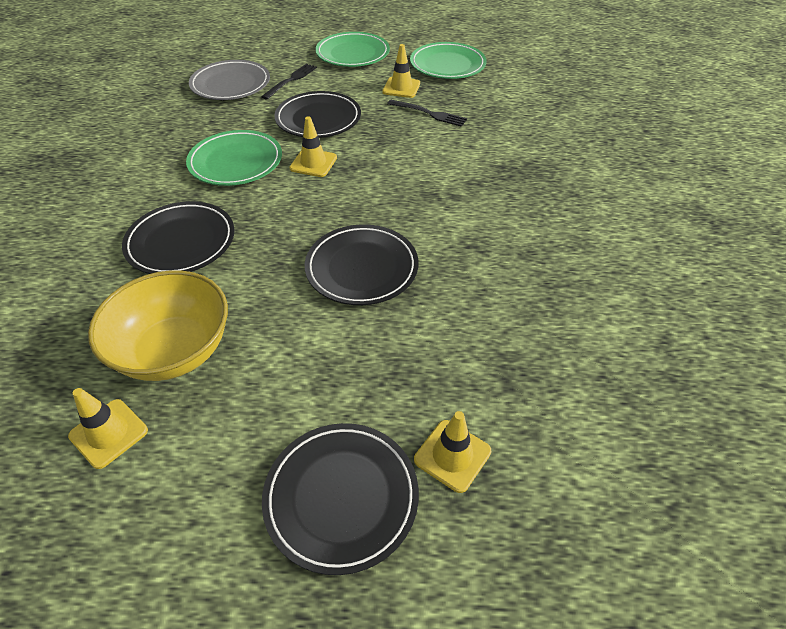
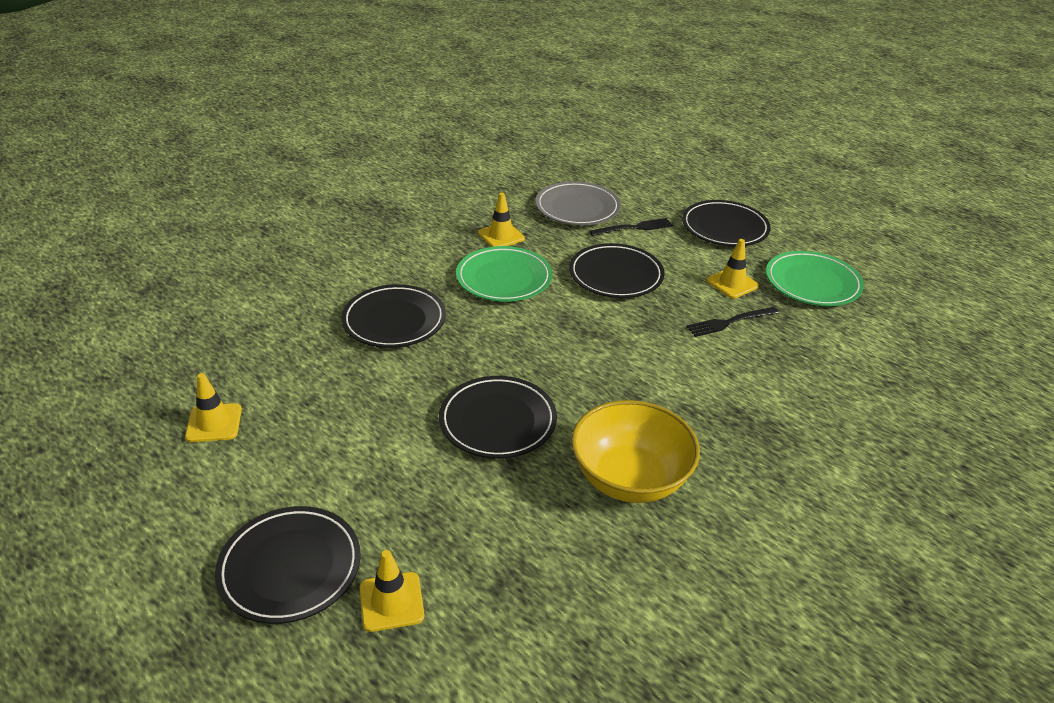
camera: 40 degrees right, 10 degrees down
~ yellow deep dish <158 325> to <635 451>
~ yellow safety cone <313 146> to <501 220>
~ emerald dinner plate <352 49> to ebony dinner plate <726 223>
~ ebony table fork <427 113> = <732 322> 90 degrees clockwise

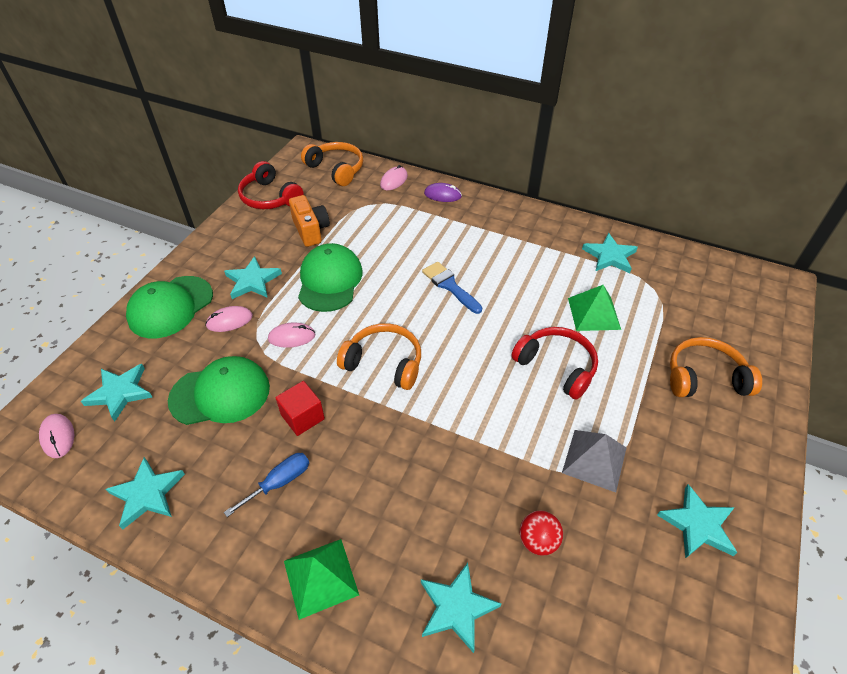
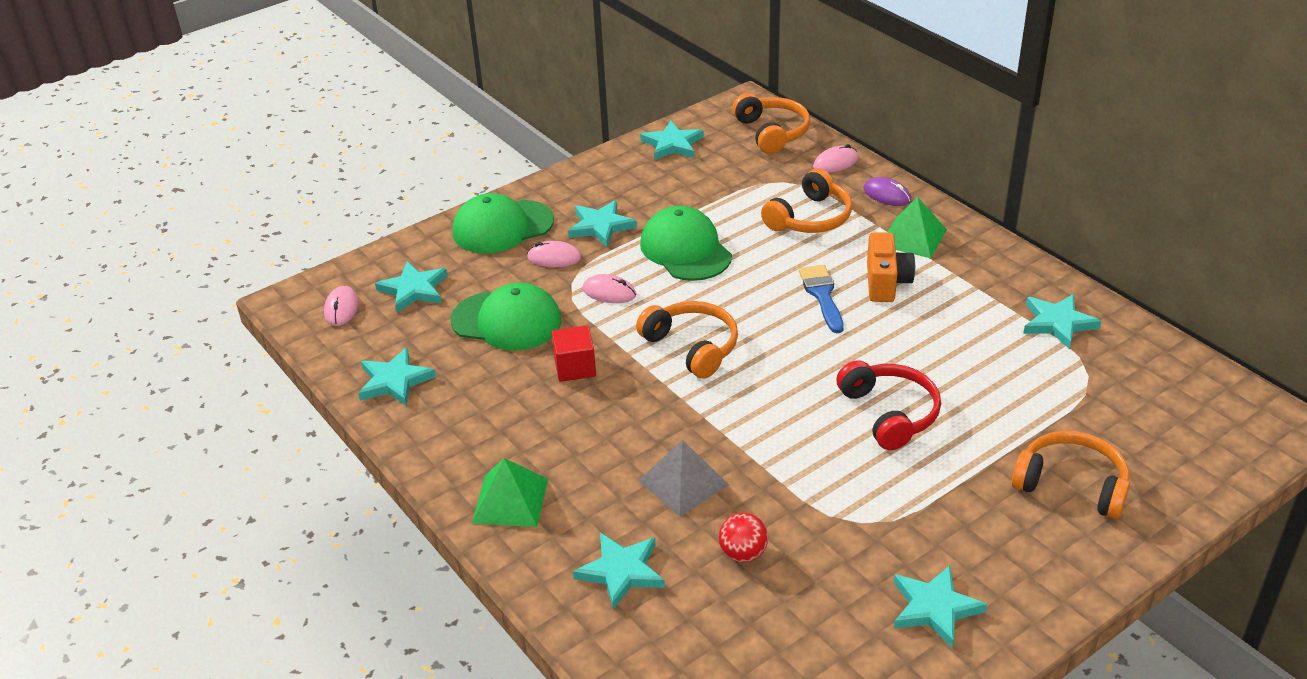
camera: 30 degrees right, 10 degrees down
- cobalt hand screwdriver <266 485>
~ crimson headset <271 185> to teal star <672 140>
~ orange-coloured photo camera <309 221> to <891 267>
~ emerald peaked cap <330 277> = <686 243> 60 degrees counterclockwise
~ gray solid pyramid <594 461> to <683 478>
~ emerald solid pyramid <594 308> to <917 227>
+ orange-coloured headset <806 201>

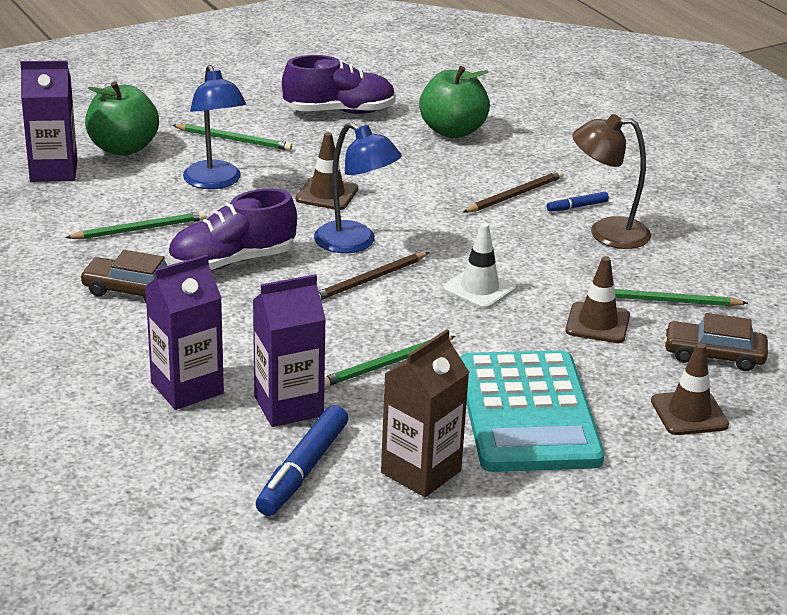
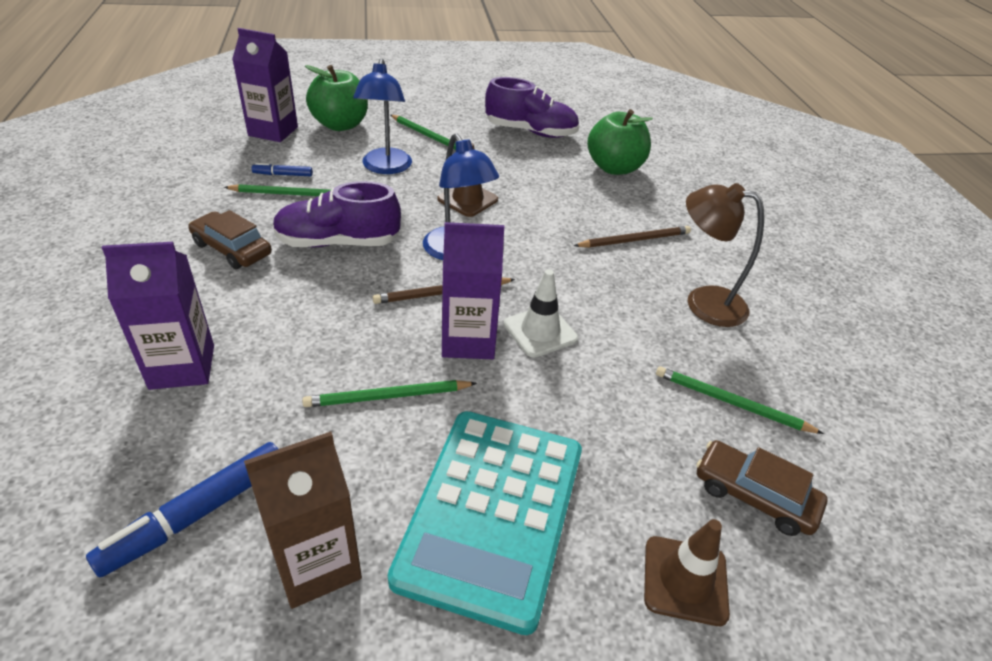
camera: 20 degrees right, 10 degrees up
~ royal purple carton <289 350> to <473 290>
~ cobalt felt pen <578 202> to <282 169>
- russet safety cone <597 299>

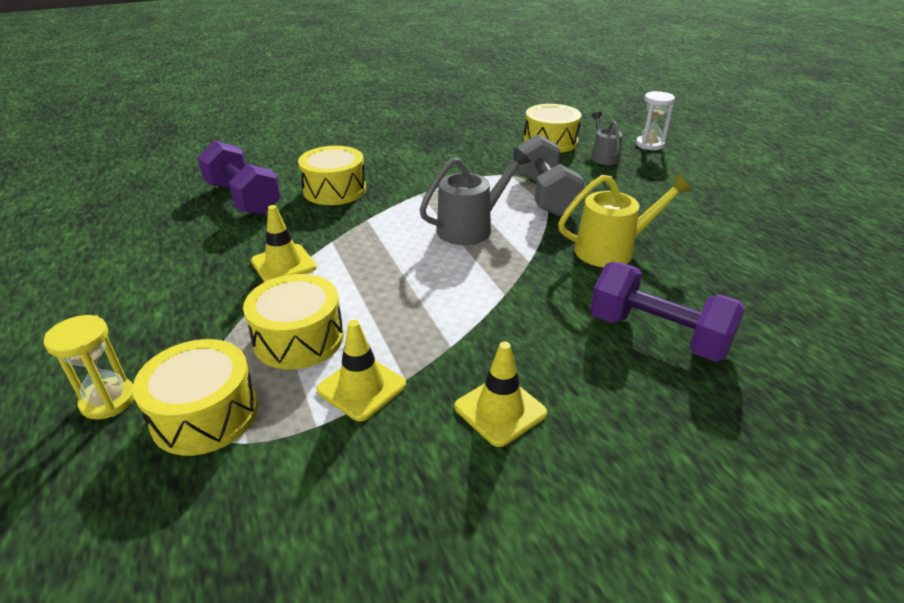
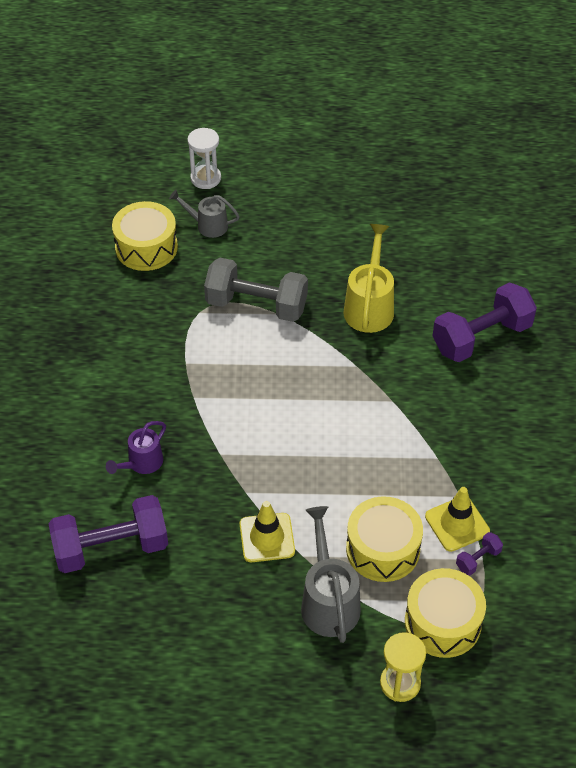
camera: 65 degrees left, 15 degrees up
~ yellow snare drum <332 175> to royal purple watering pot <136 447>
~ gray watering pot <475 196> to <331 574>
- yellow safety cone <501 394>
+ royal purple hand weight <479 553>

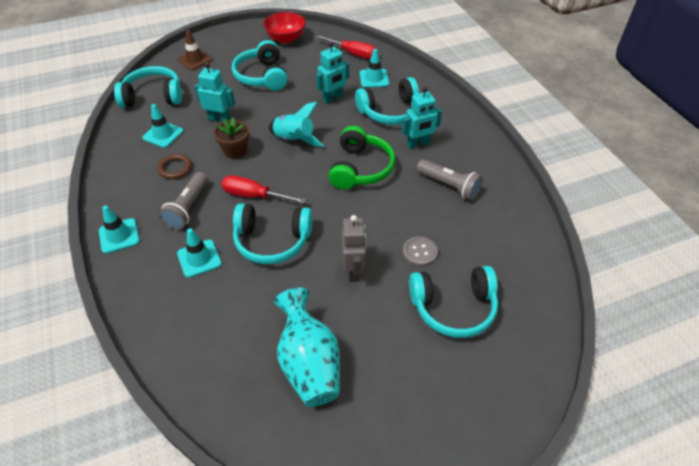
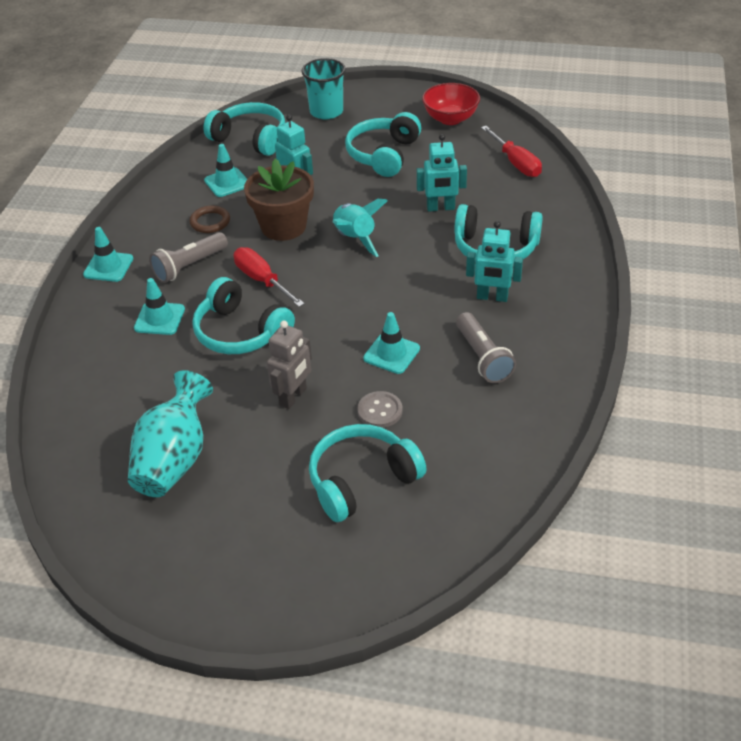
camera: 35 degrees right, 5 degrees down
~ russet safety cone <194 50> to teal beaker <323 88>
~ russet flower pot <231 138> = <279 199> x1.58
- emerald headset <361 158>
~ teal safety cone <374 68> to <391 343>
~ teal headset <453 302> = <368 473> 120 degrees clockwise

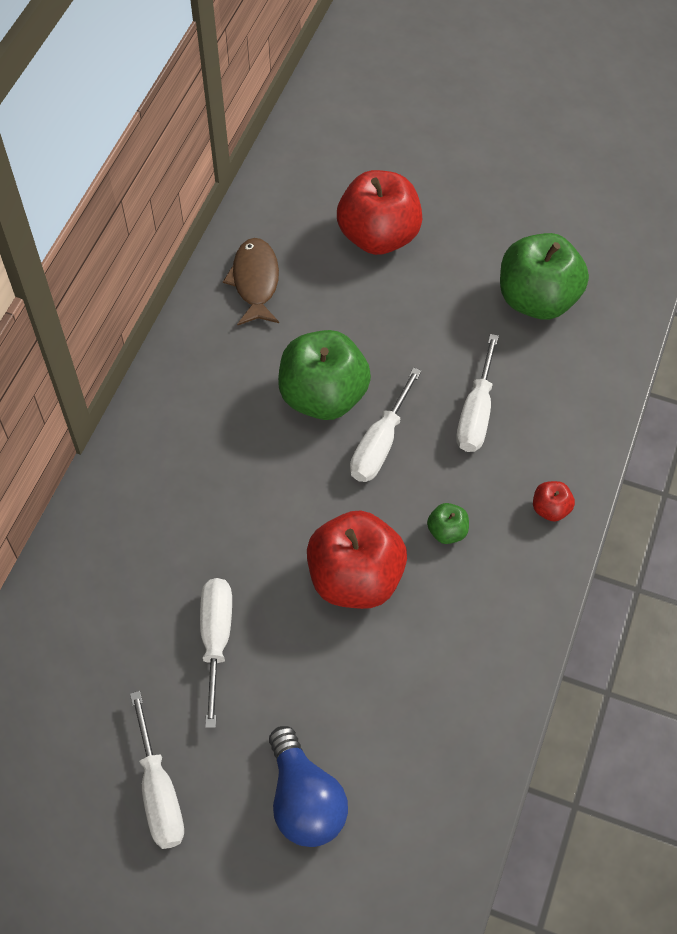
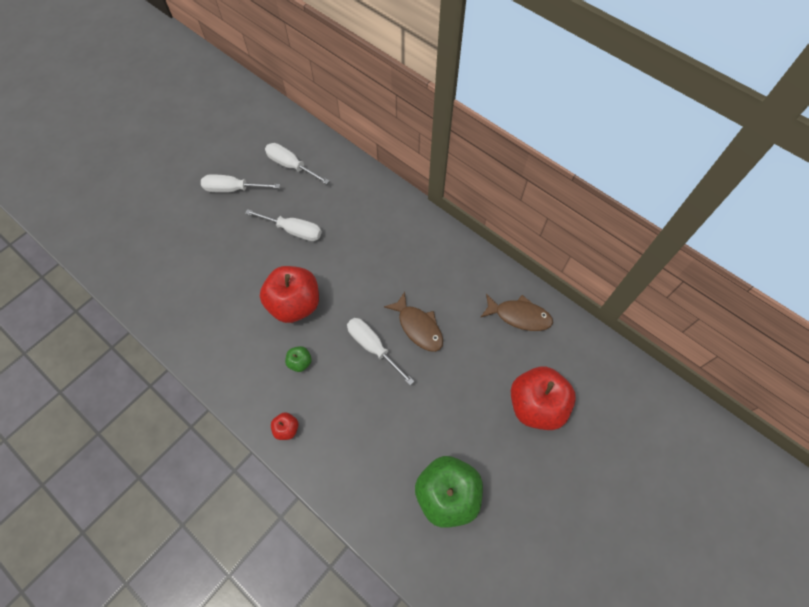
camera: 110 degrees right, 5 degrees up
- cobalt light bulb <308 786>
~ emerald toy apple <324 375> to russet fish <413 322>
~ white hand screwdriver <477 393> to <297 163>

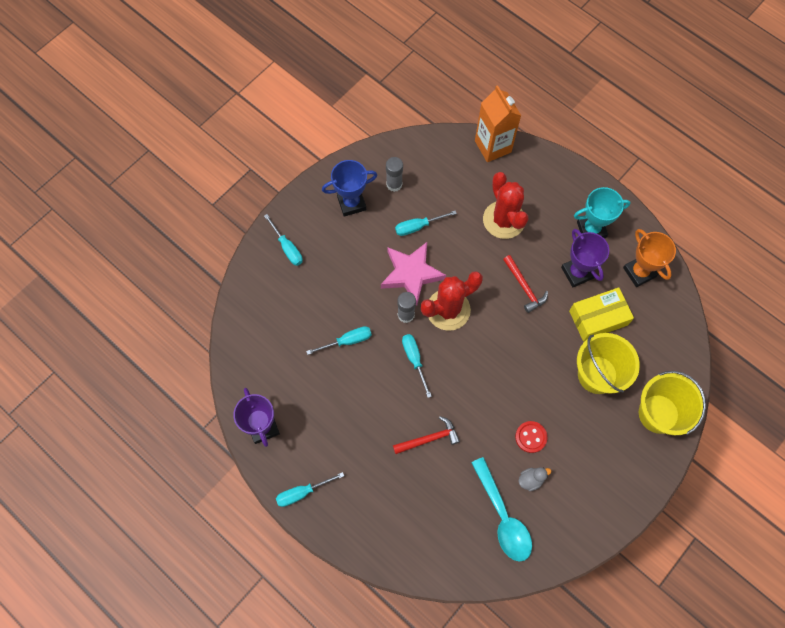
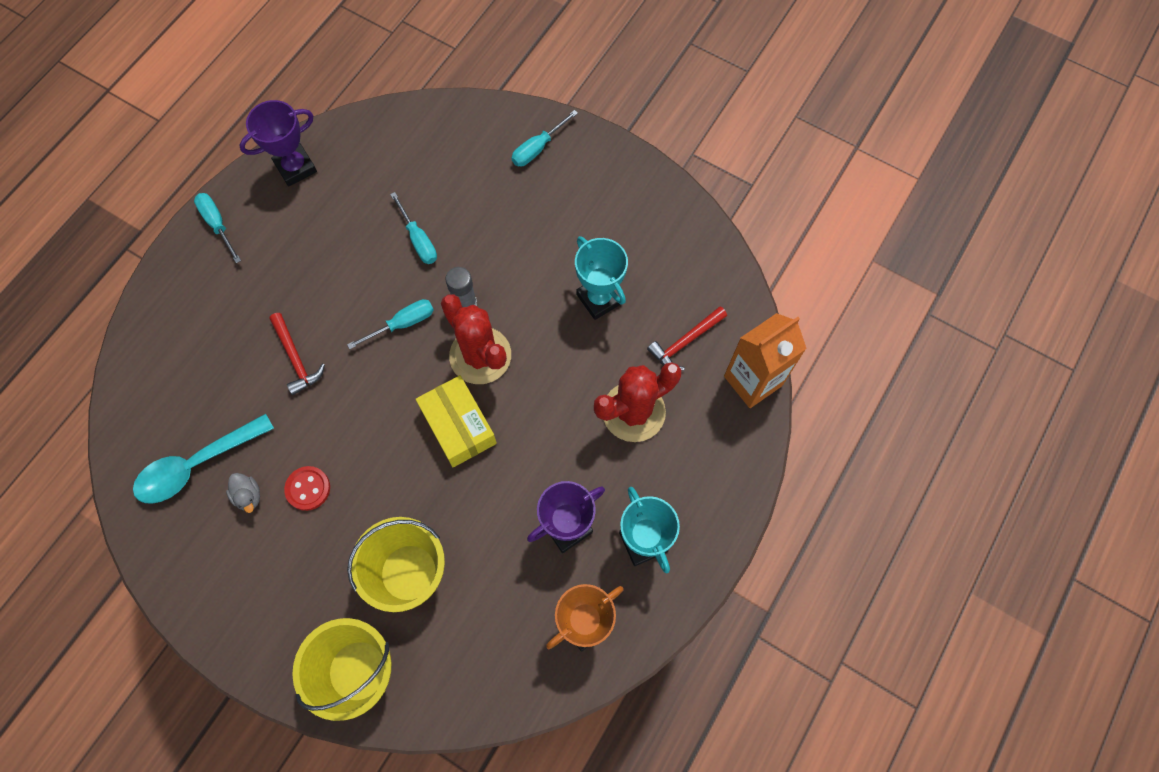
camera: 80 degrees right, 0 degrees up
- cobalt trophy <349 188>
- pink star <413 273>
- gray stick of glue <394 174>
~ teal hand screwdriver <426 223> to teal trophy <601 278>
~ crimson claw hammer <525 284> to <687 338>
~ yellow parcel <601 314> to <456 421>

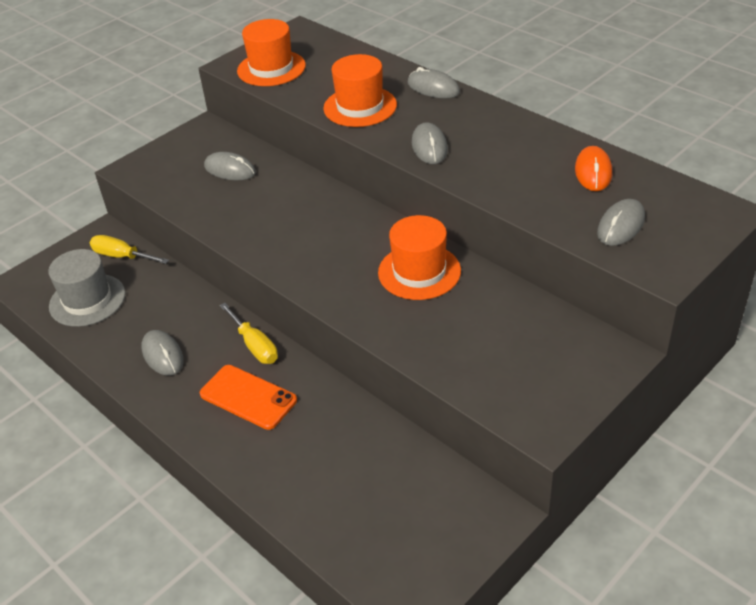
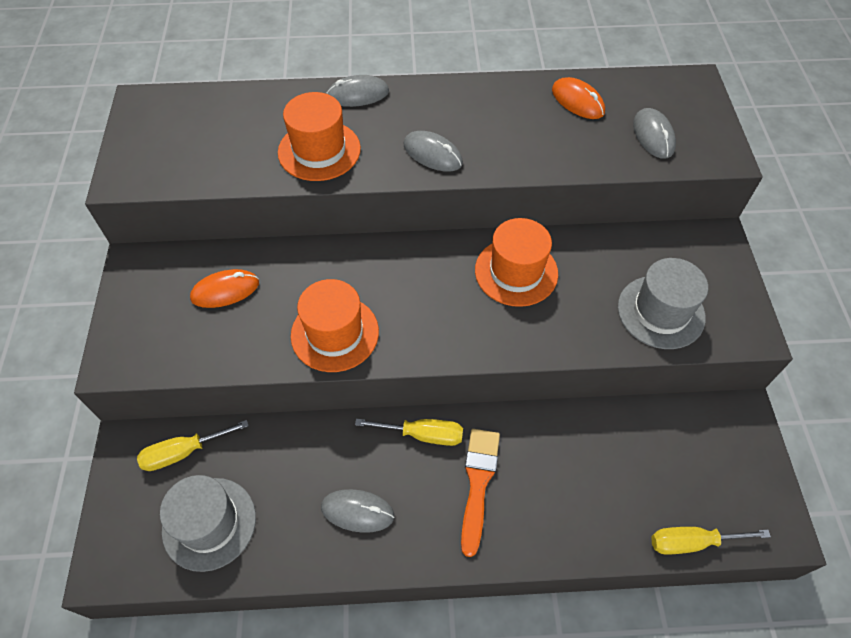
camera: 50 degrees left, 15 degrees up
~ orange-coloured smartphone <248 397> to orange-coloured paintbrush <480 493>
~ gray mouse <230 166> to orange-coloured mouse <224 288>
~ orange-coloured hat <271 52> to <335 325>
+ gray hat <663 303>
+ yellow hand screwdriver <711 541>

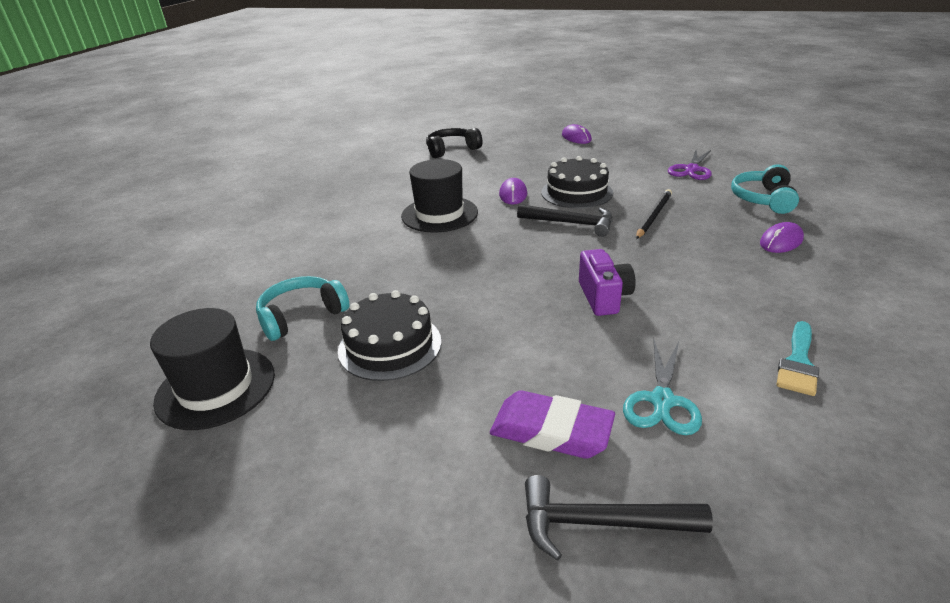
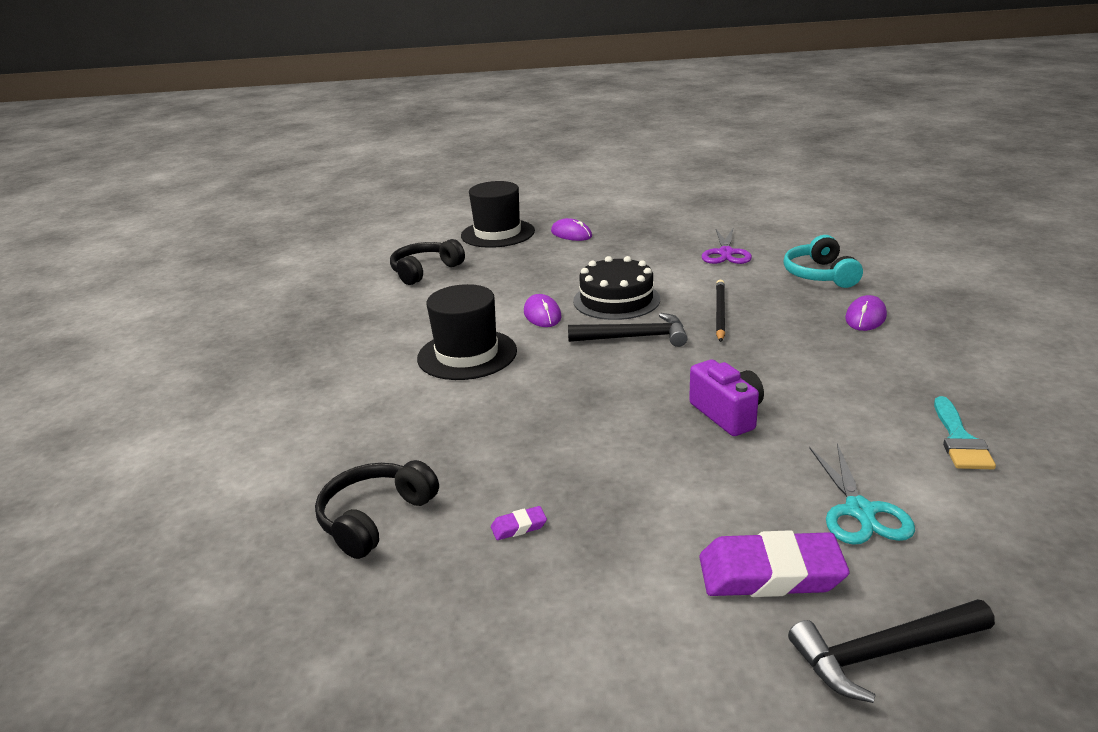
camera: 20 degrees left, 5 degrees down
~ ebony hat <212 369> to <498 214>
~ teal headset <302 308> to ebony headset <377 509>
~ ebony gateau <389 335> to royal purple pencil eraser <519 523>

